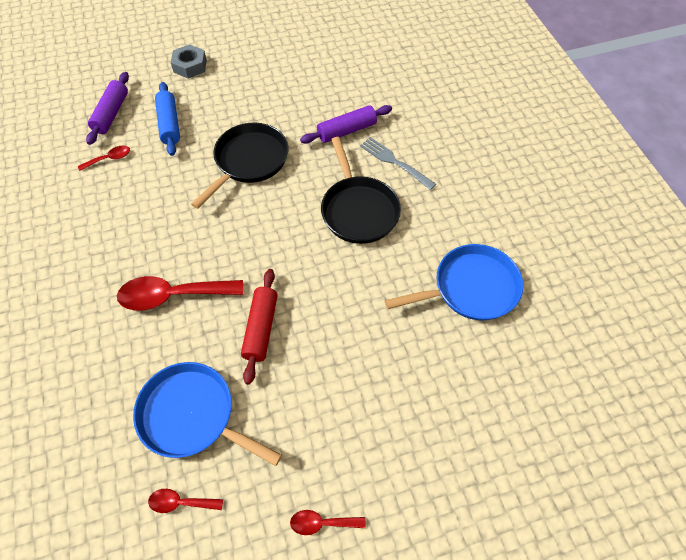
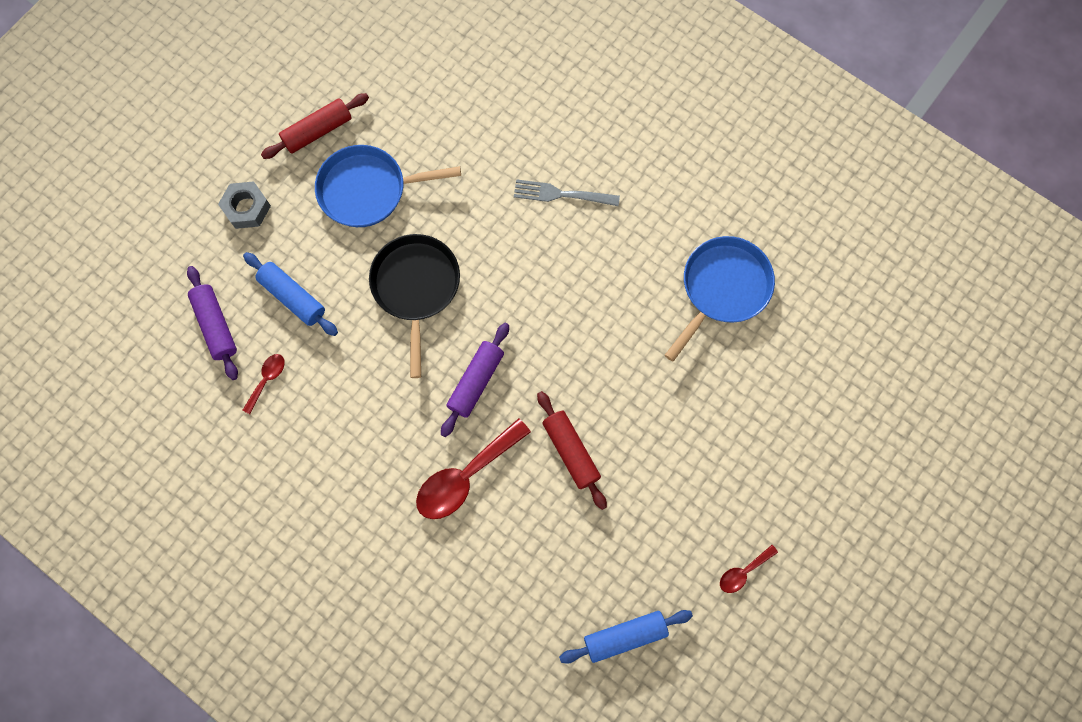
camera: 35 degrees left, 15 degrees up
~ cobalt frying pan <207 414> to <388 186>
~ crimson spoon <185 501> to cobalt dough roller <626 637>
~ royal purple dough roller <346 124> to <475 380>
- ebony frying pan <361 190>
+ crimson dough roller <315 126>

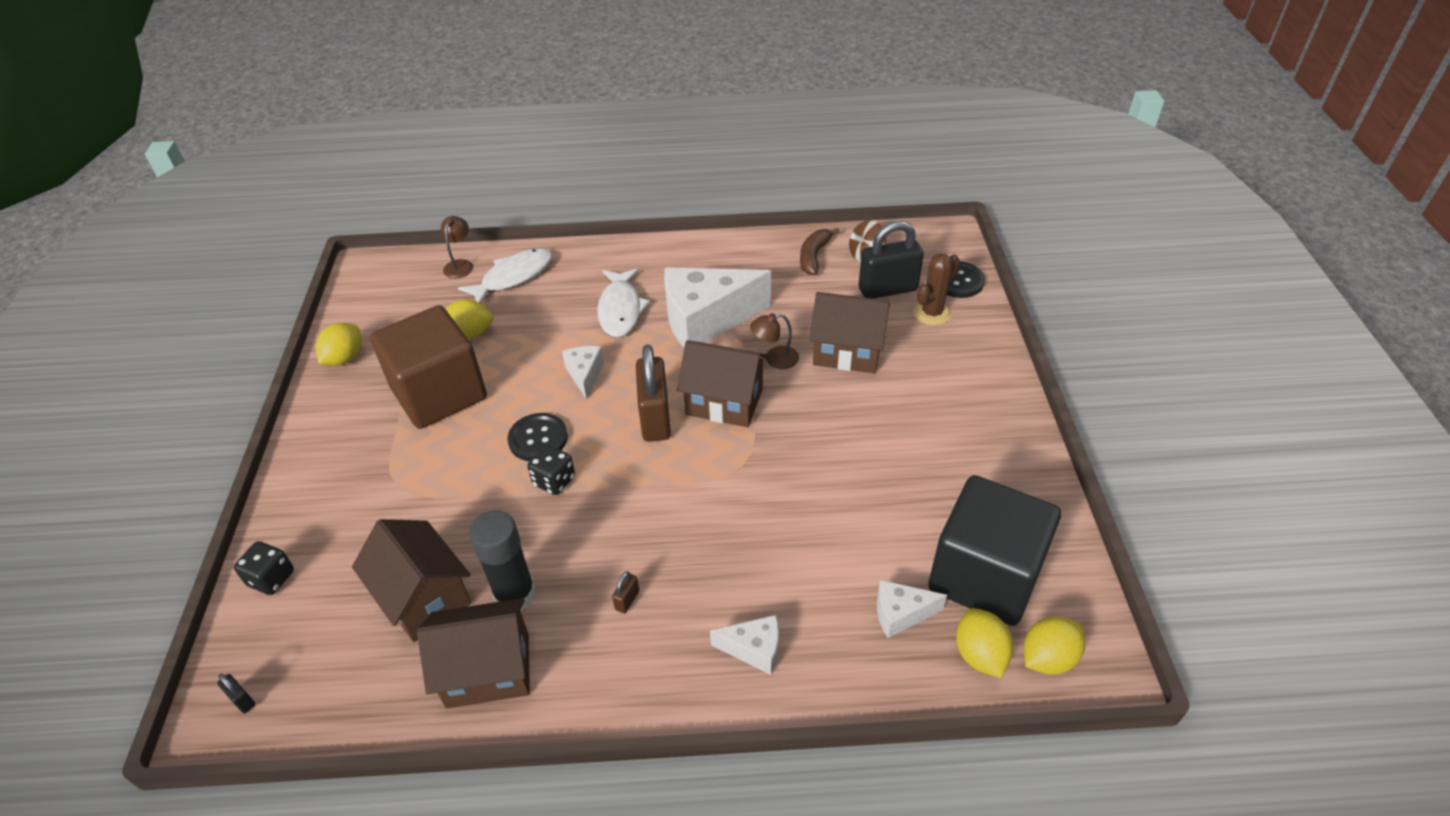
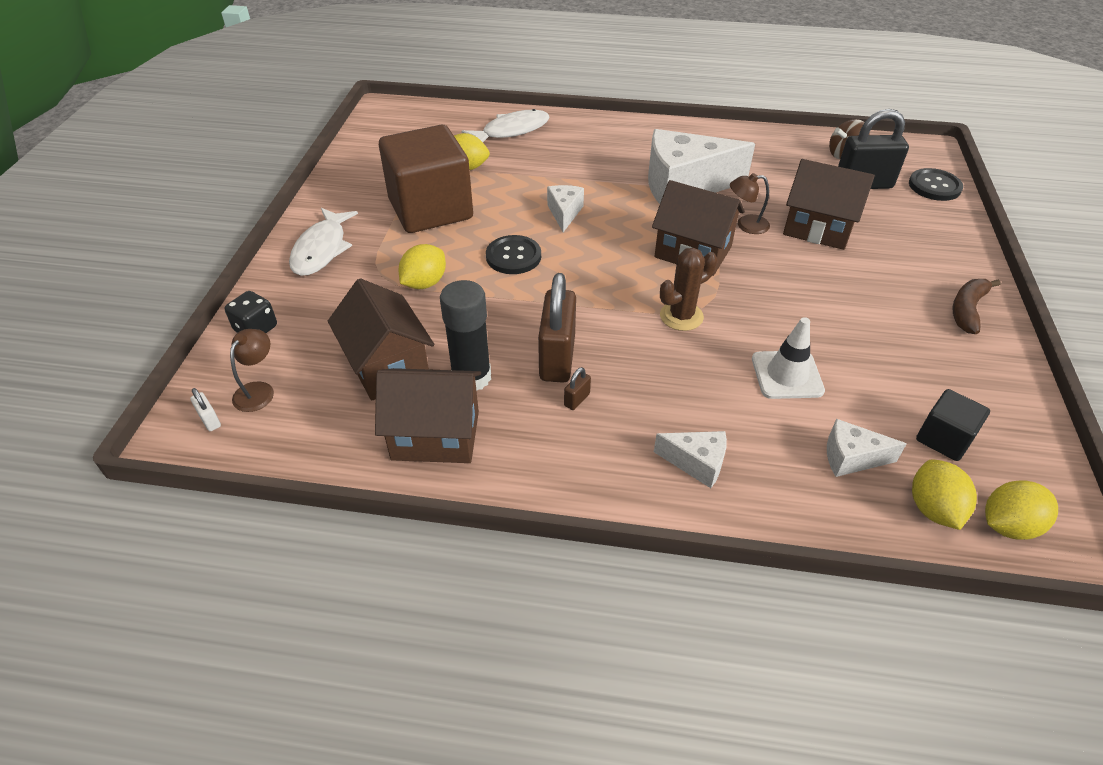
camera: 10 degrees right, 0 degrees up
~ ebony lock <236 693> to white lock <205 409>
~ yellow toy lemon <339 344> to <422 266>
~ russet desk lamp <457 247> to <252 370>
- ebony game die <551 470>
~ white fish <623 302> to <323 242>
~ russet lock <653 393> to <557 328>
~ russet banana fruit <820 251> to <976 306>
~ russet saguaro cactus <936 289> to <688 289>
~ ebony solid cube <994 550> = <953 425> x0.46
+ white safety cone <788 358>

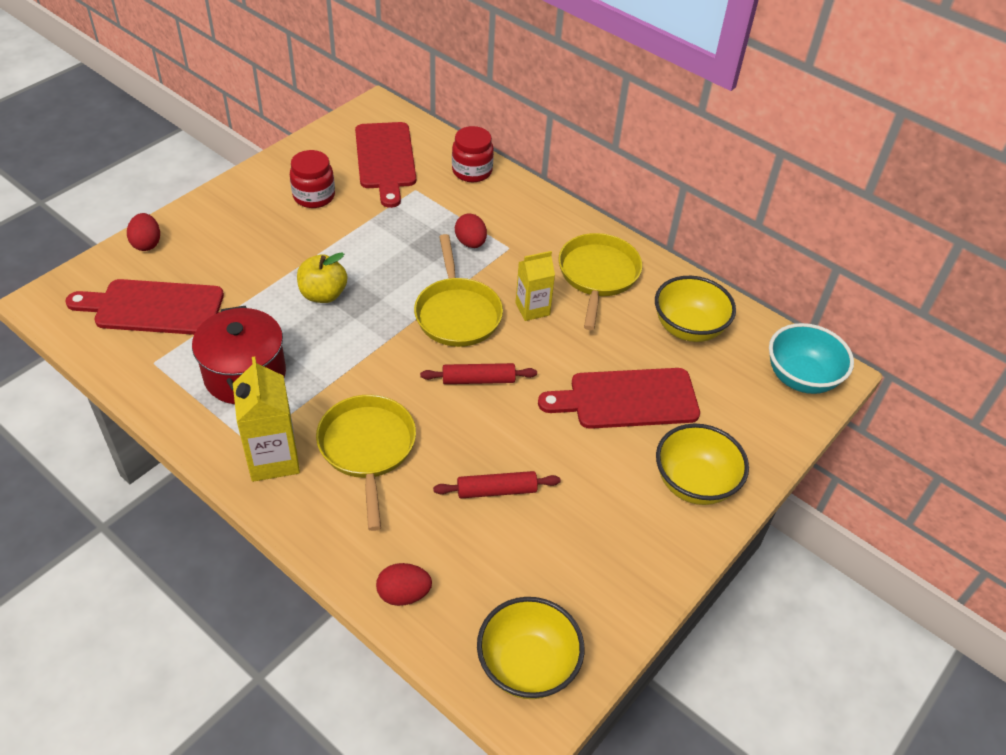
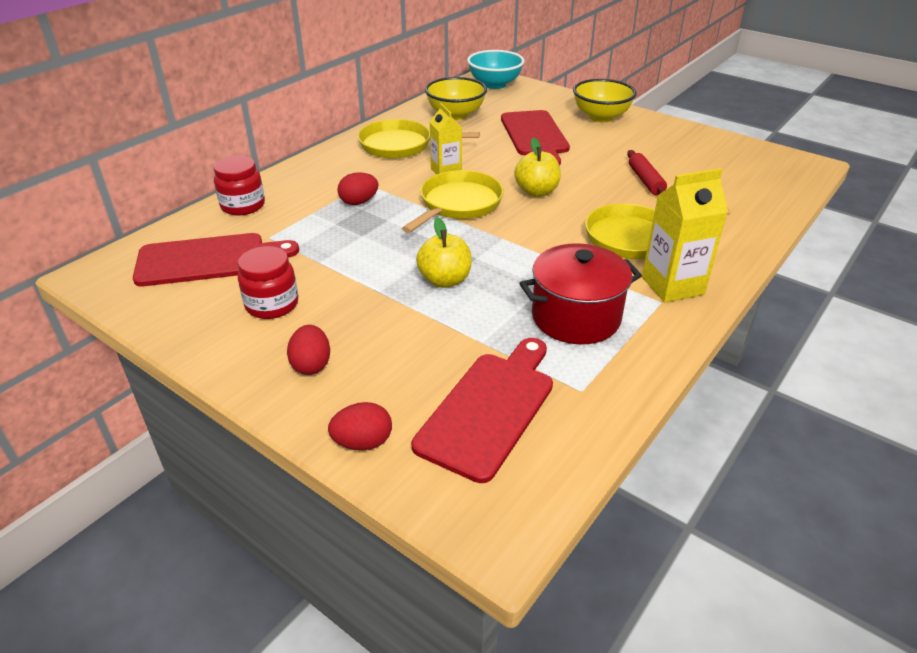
camera: 90 degrees left, 10 degrees down
~ crimson bread board <144 307> = <482 410> 150 degrees counterclockwise
~ crimson egg <404 584> to <308 350>
~ yellow frying pan <458 290> = <453 201> 45 degrees counterclockwise
~ crimson dough roller <478 373> to yellow toy apple <537 167>
- yellow deep dish <531 648>

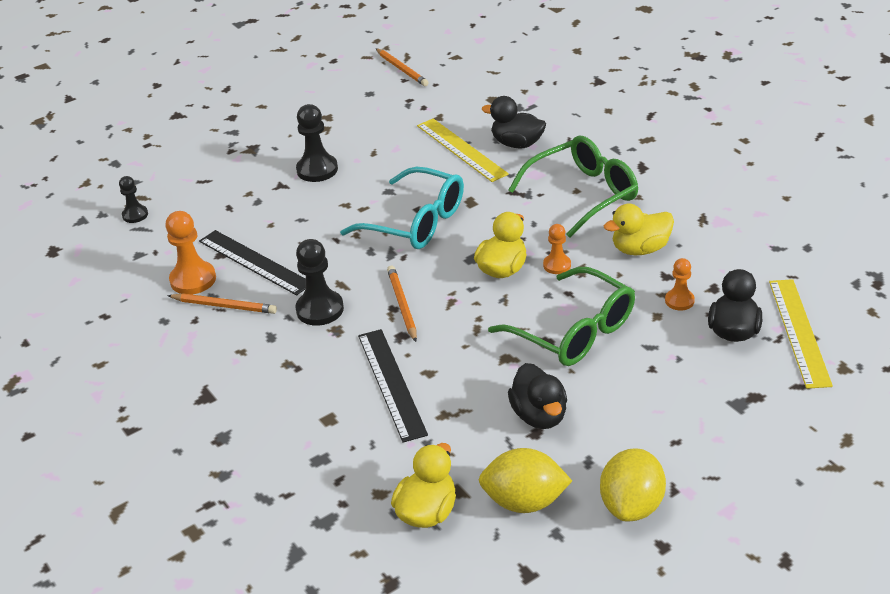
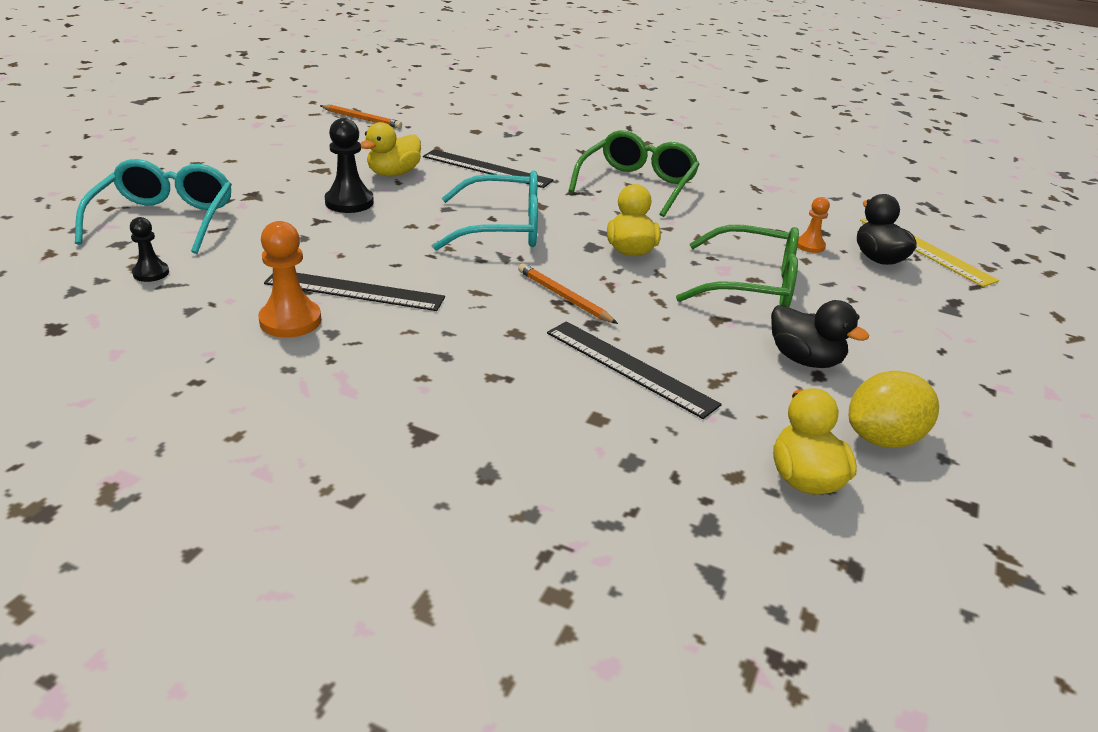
camera: 35 degrees left, 5 degrees down
- orange-coloured pencil <222 304>
- ebony game pawn <320 282>
~ yellow straightedge <463 150> to ebony straightedge <488 168>
- ebony toy duck <514 122>
- orange-coloured game pawn <557 249>
- yellow toy lemon <633 485>
~ yellow toy duck <639 229> to <390 149>
+ teal eyeglasses <153 206>

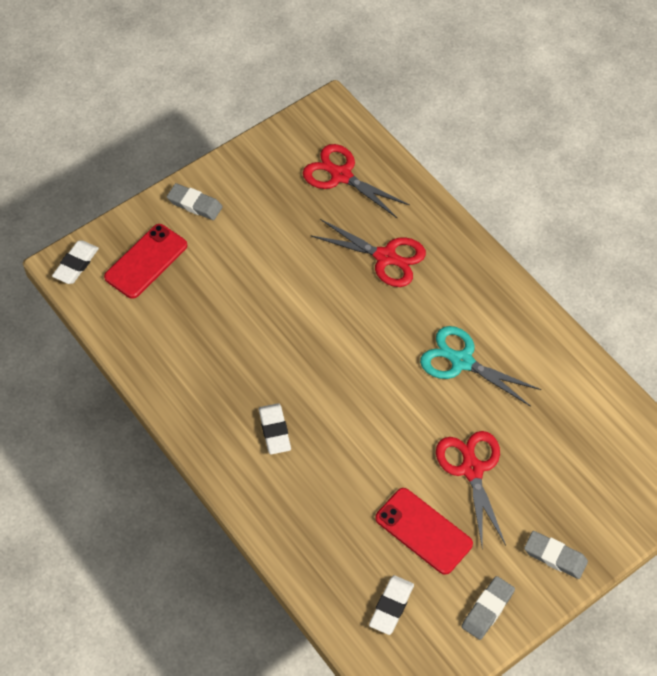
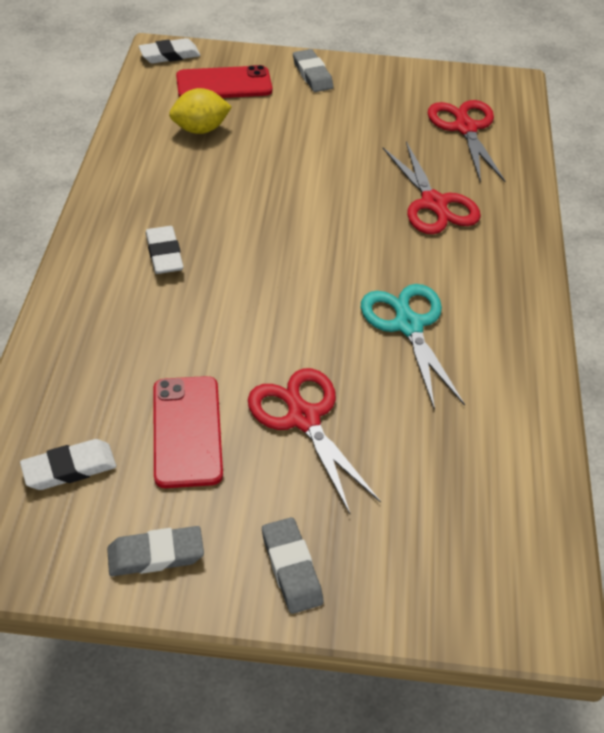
camera: 40 degrees right, 10 degrees down
~ white pencil eraser <275 428> = <165 250> 45 degrees counterclockwise
~ crimson pair of scissors <471 488> = <314 441> 60 degrees counterclockwise
+ yellow toy lemon <200 111>

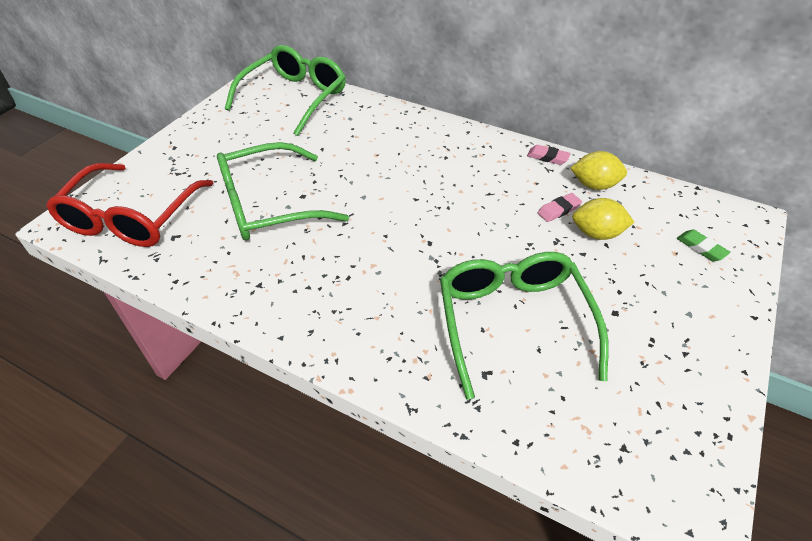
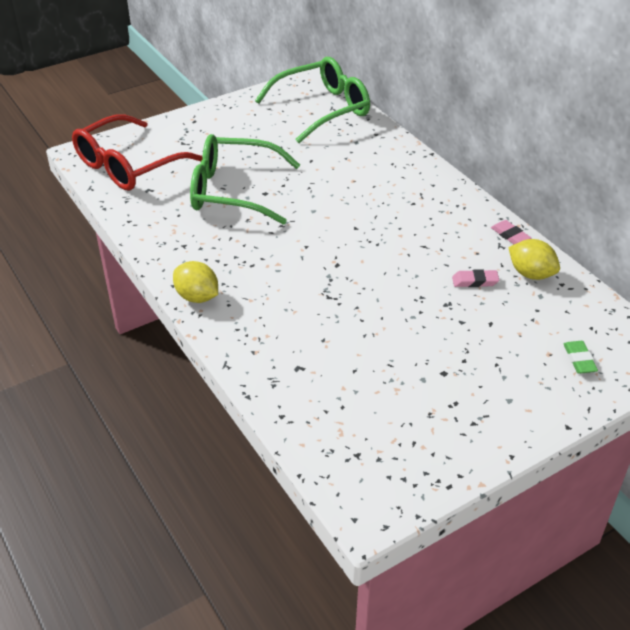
camera: 30 degrees right, 5 degrees down
- emerald eyeglasses <524 326>
~ yellow toy lemon <603 219> to <195 282>

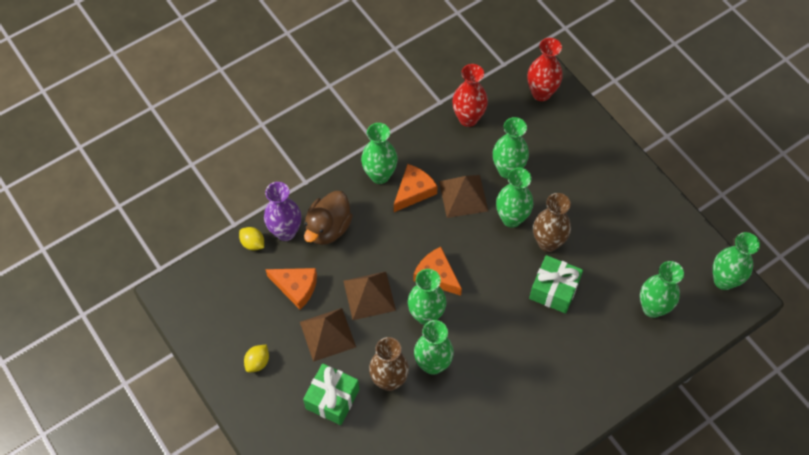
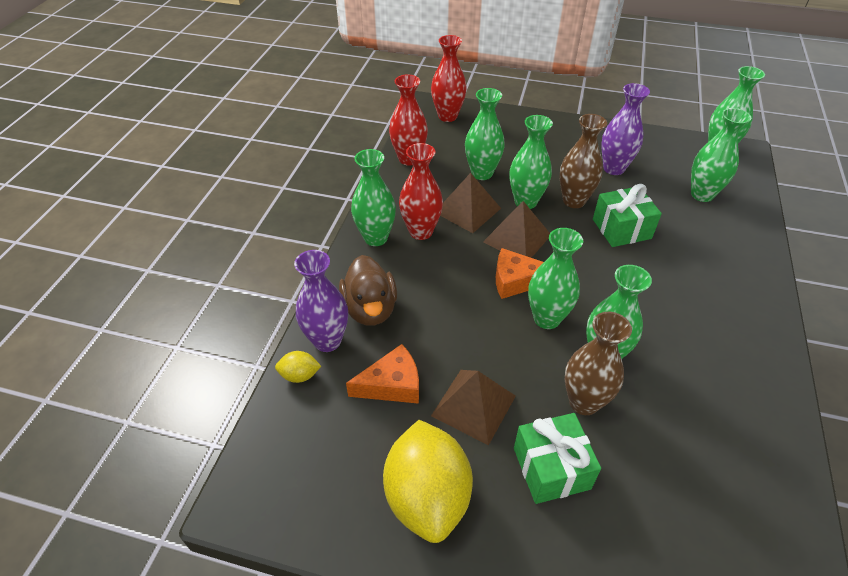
camera: 40 degrees left, 15 degrees down
~ yellow toy lemon <256 359> = <428 481> x2.35
~ russet solid pyramid <369 295> to <516 229>
~ orange-coloured piece of cheese <416 188> to crimson flower vase <421 191>
+ royal purple flower vase <625 129>

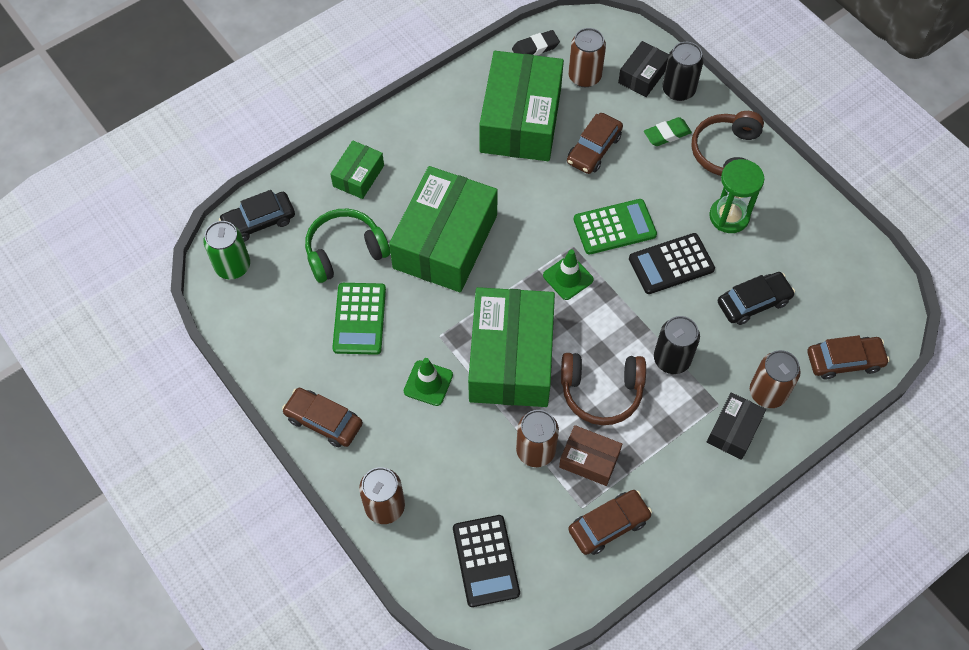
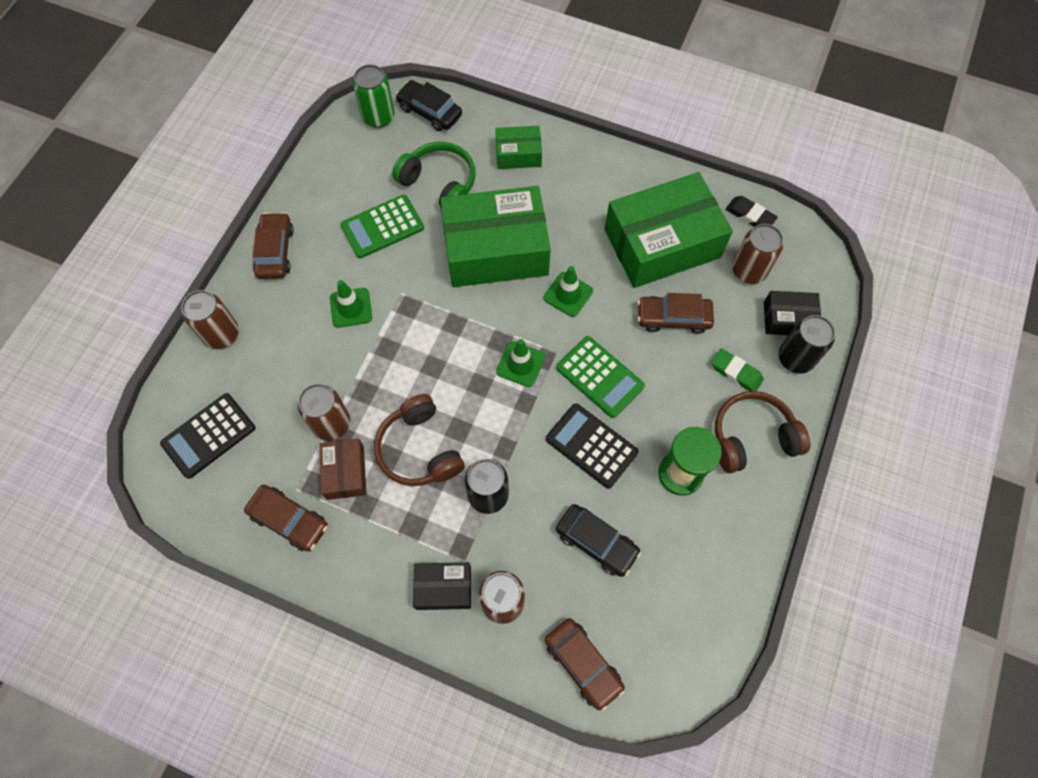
camera: 60 degrees right, 5 degrees up
- emerald parcel <511 347>
+ emerald safety cone <568 291>

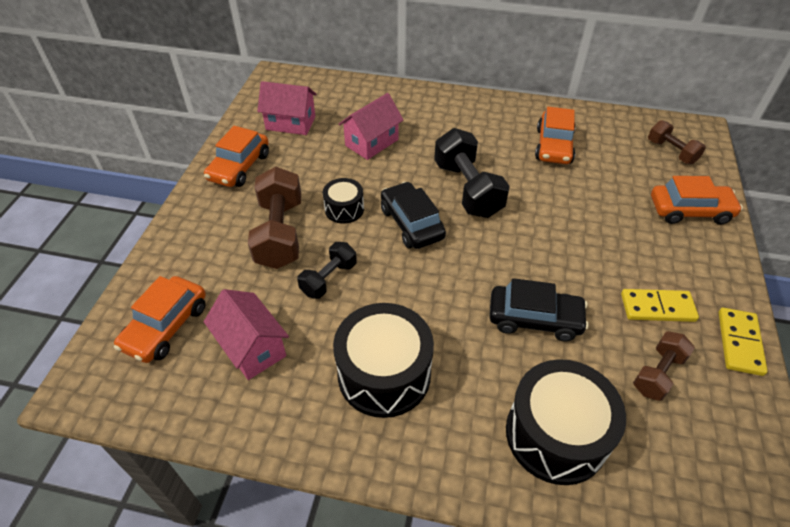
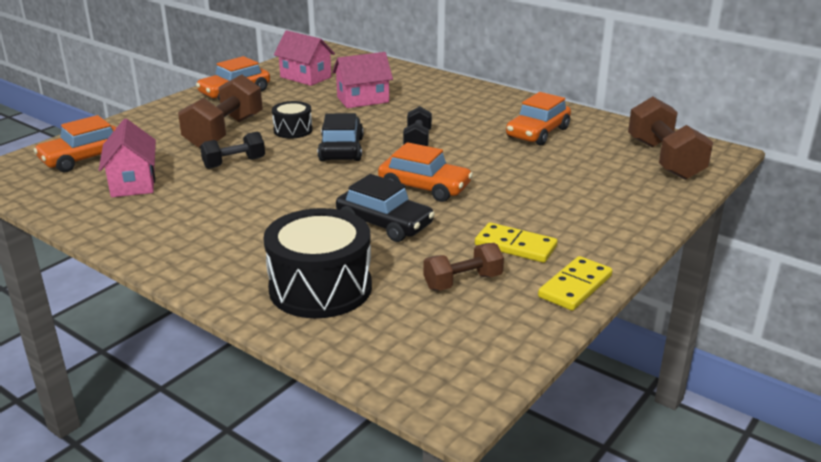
camera: 25 degrees right, 20 degrees down
- ebony snare drum <383 360>
~ ebony hand weight <472 173> = <417 126> x0.58
~ russet hand weight <677 142> = <670 138> x1.73
~ orange-coloured toy car <697 200> to <425 172>

